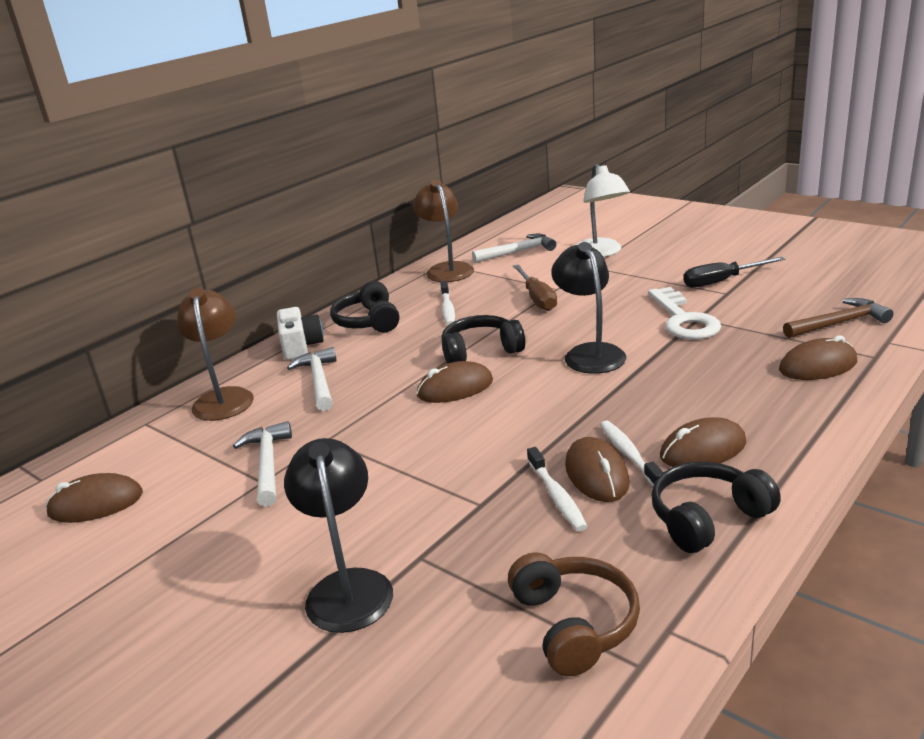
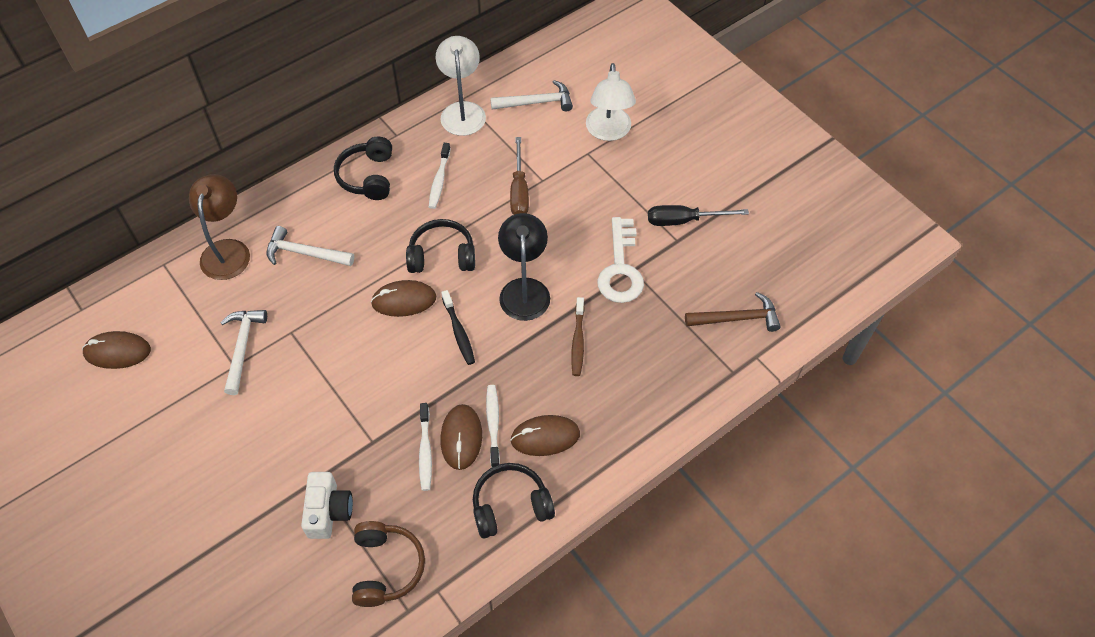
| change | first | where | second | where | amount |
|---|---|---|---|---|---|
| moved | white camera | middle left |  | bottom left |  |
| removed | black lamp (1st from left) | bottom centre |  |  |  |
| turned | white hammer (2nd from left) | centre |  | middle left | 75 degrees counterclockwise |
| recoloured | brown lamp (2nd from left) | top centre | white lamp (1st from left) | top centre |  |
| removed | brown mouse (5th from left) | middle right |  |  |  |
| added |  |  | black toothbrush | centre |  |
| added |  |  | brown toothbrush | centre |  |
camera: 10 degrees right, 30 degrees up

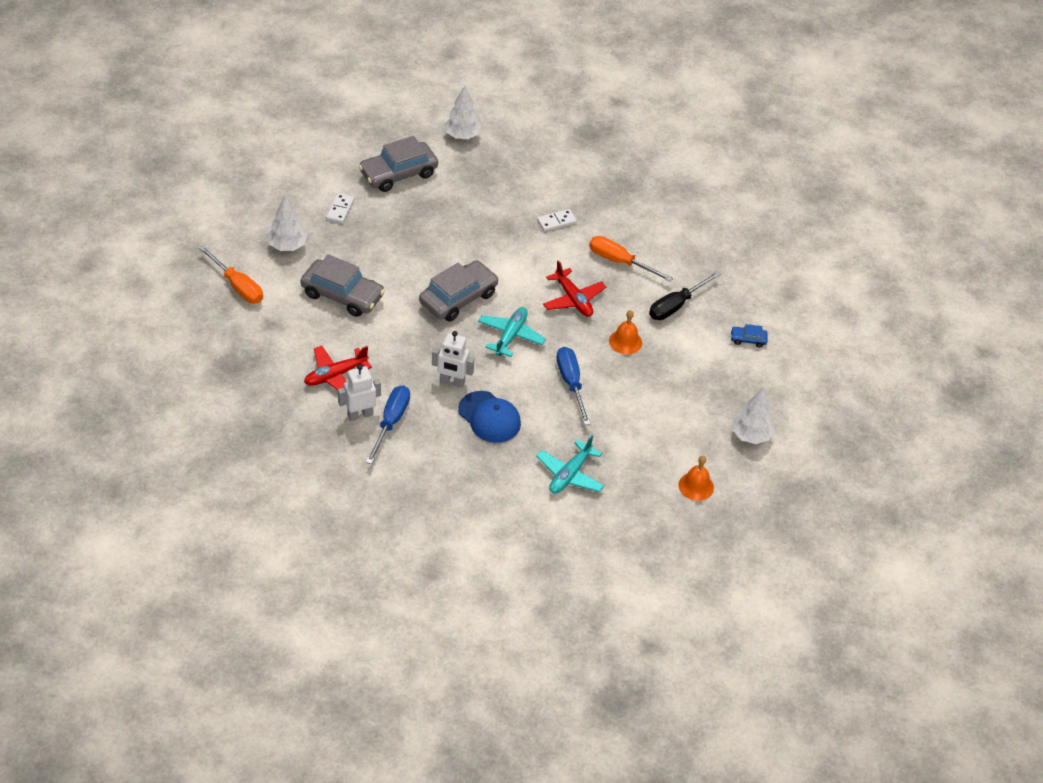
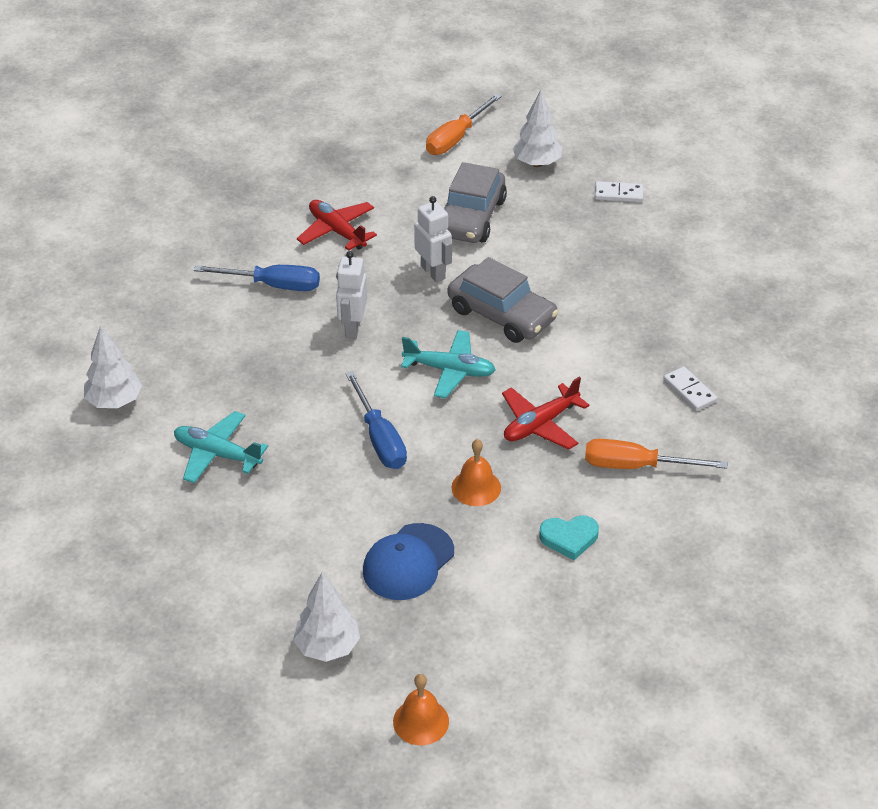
| change | first | where | second | where | amount |
|---|---|---|---|---|---|
| moved | white robot (1st from left in the first image) | centre | white robot (2nd from left) | top centre |  |
| removed | grey car (2nd from left) | top centre |  |  |  |
| moved | white tree (2nd from left in the first image) | top centre | white tree (1st from left) | middle left |  |
| moved | blue cap | centre |  | bottom centre |  |
| turned | blue screwdriver (2nd from left) | centre |  | centre | 90 degrees clockwise |
| turned | orange screwdriver (2nd from left) | top centre |  | middle right | 105 degrees counterclockwise |
| replaced | black screwdriver | centre | turquoise heart | centre |  |
| moved | orange bell (2nd from left in the first image) | middle right | orange bell (1st from left) | bottom centre |  |
| removed | blue car | middle right |  |  |  |
camera: 85 degrees right, 5 degrees down

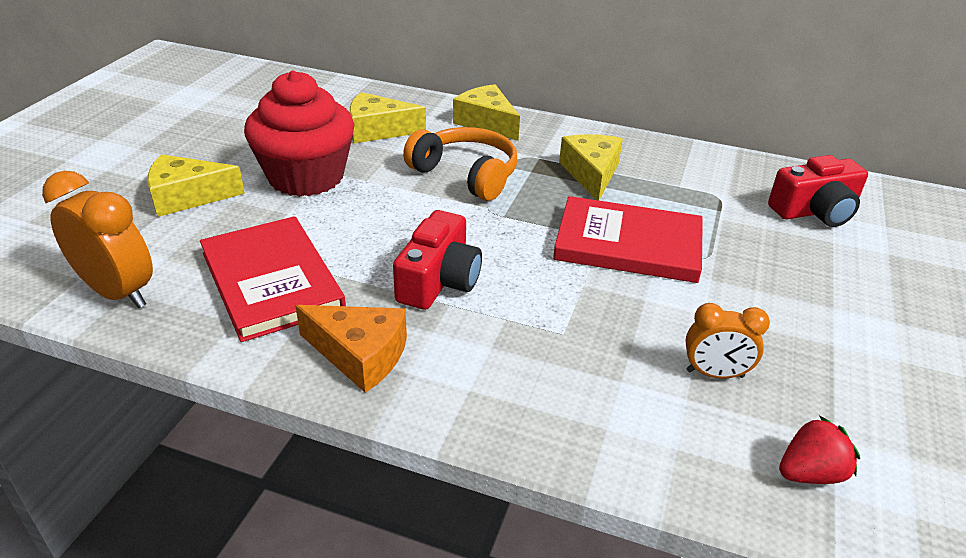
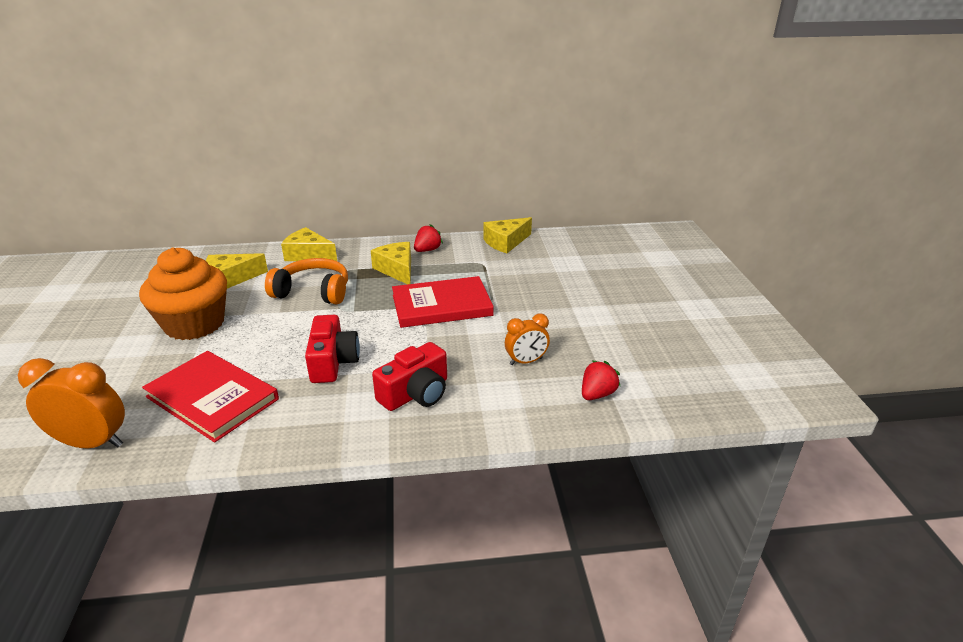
| change | first | where | second | where | amount |
|---|---|---|---|---|---|
| moved | yellow cheese (1st from left in the first image) | top left | yellow cheese (4th from left) | centre |  |
| recoloured | red cupcake | top left | orange cupcake | middle left |  |
| removed | orange cheese | centre |  |  |  |
| moved | red camera (2nd from left) | middle right |  | centre |  |
| added |  |  | red strawberry (1st from left) | centre |  |
camera: 25 degrees left, 5 degrees down

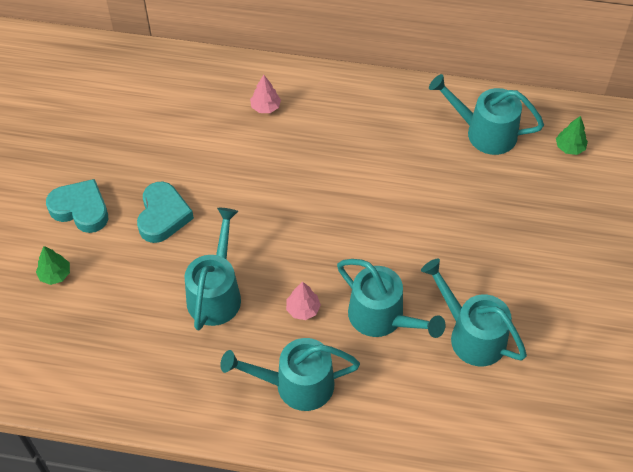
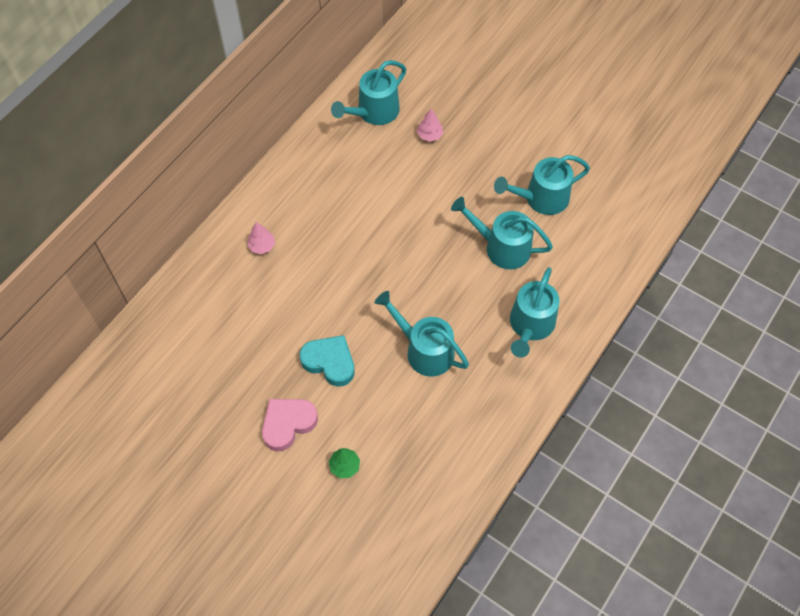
| change | first | where | second | where | amount |
|---|---|---|---|---|---|
| recoloured | turquoise heart (1st from left) | middle left | pink heart | bottom centre |  |
| moved | pink tree (2nd from left) | centre |  | top centre |  |
| turned | turquoise watering can (3rd from left) | centre |  | centre | 135 degrees counterclockwise |
| removed | green tree (2nd from left) | top right |  |  |  |
camera: 65 degrees left, 5 degrees up

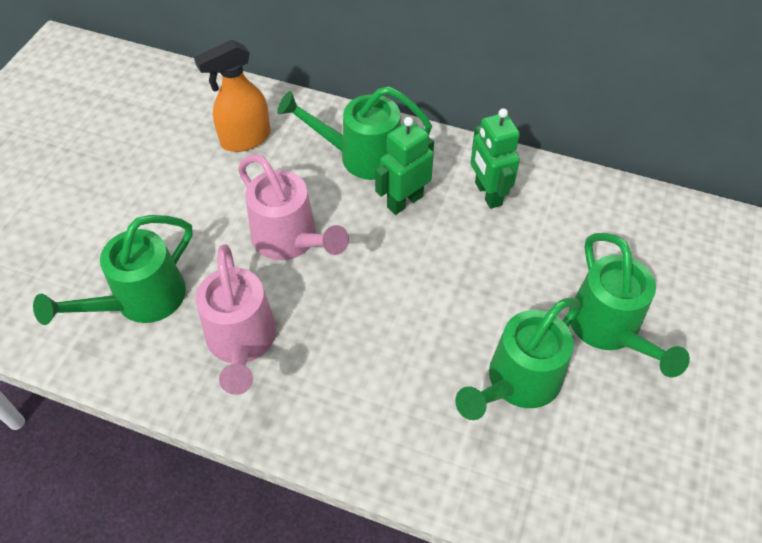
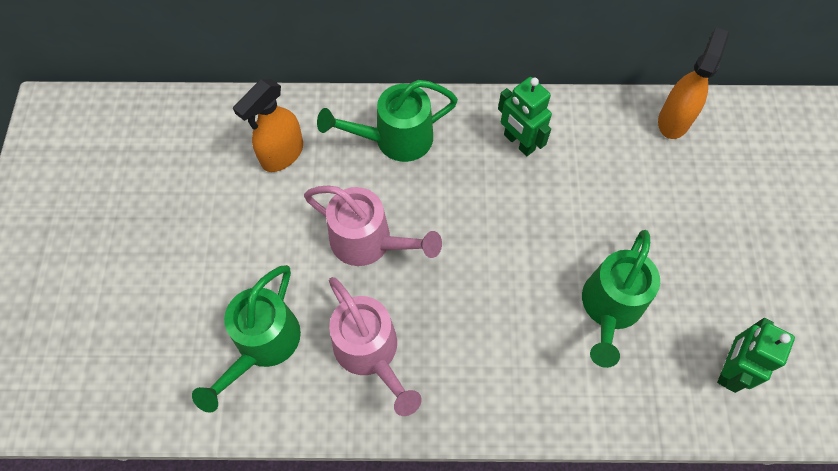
| change | first | where | second | where | amount |
|---|---|---|---|---|---|
| moved | green robot (1st from left in the first image) | top centre | green robot (2nd from left) | bottom right |  |
| removed | green watering can (4th from left) | middle right |  |  |  |
| added |  |  | orange spray bottle (2nd from left) | top right |  |
camera: 20 degrees left, 10 degrees up

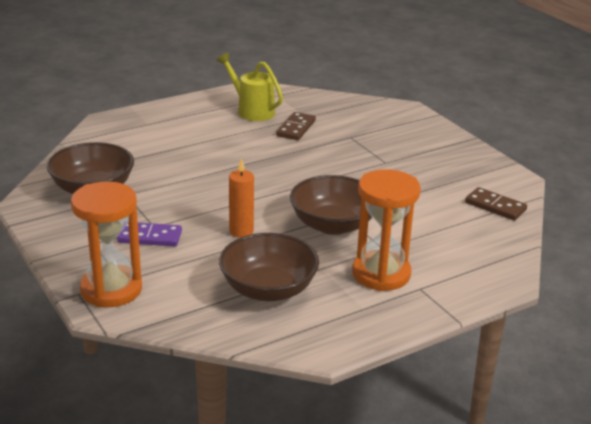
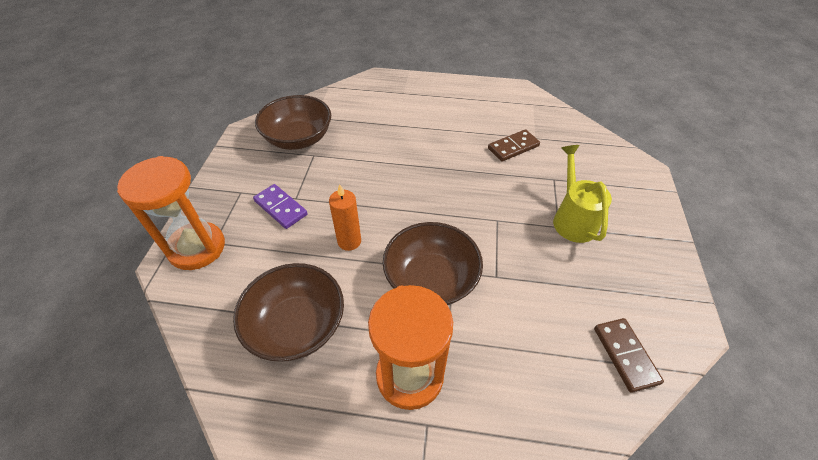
| change | first | where | second | where | amount |
|---|---|---|---|---|---|
| moved | yellow watering can | top centre |  | middle right |  |
camera: 40 degrees right, 20 degrees up

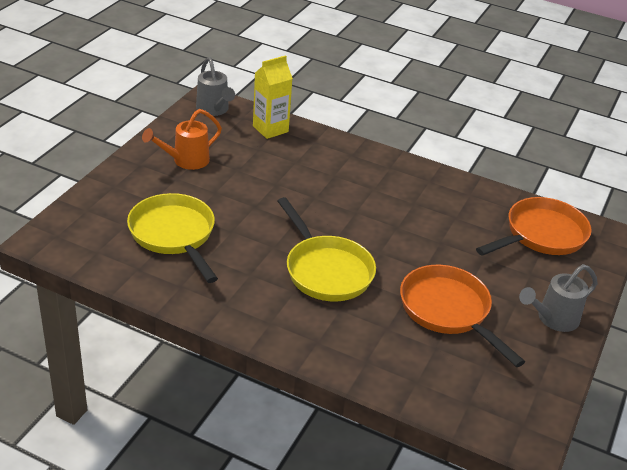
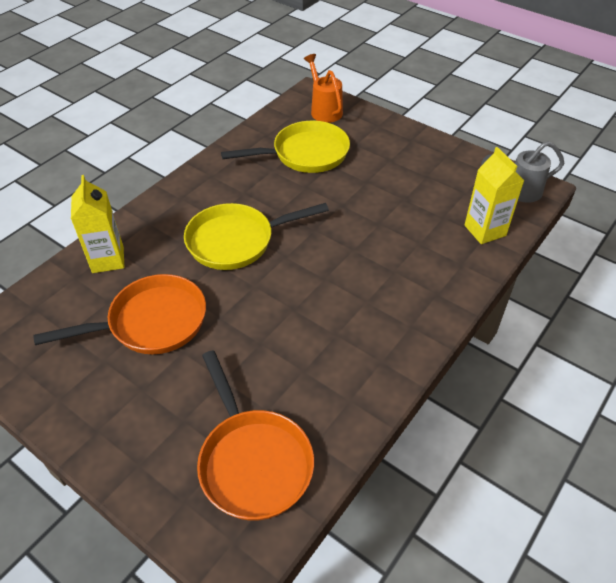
| change | first | where | second | where | amount |
|---|---|---|---|---|---|
| moved | orange watering can | top left |  | top centre |  |
| removed | grey watering can (2nd from left) | middle right |  |  |  |
| added |  |  | yellow carton (1st from left) | middle left |  |
camera: 105 degrees right, 10 degrees up

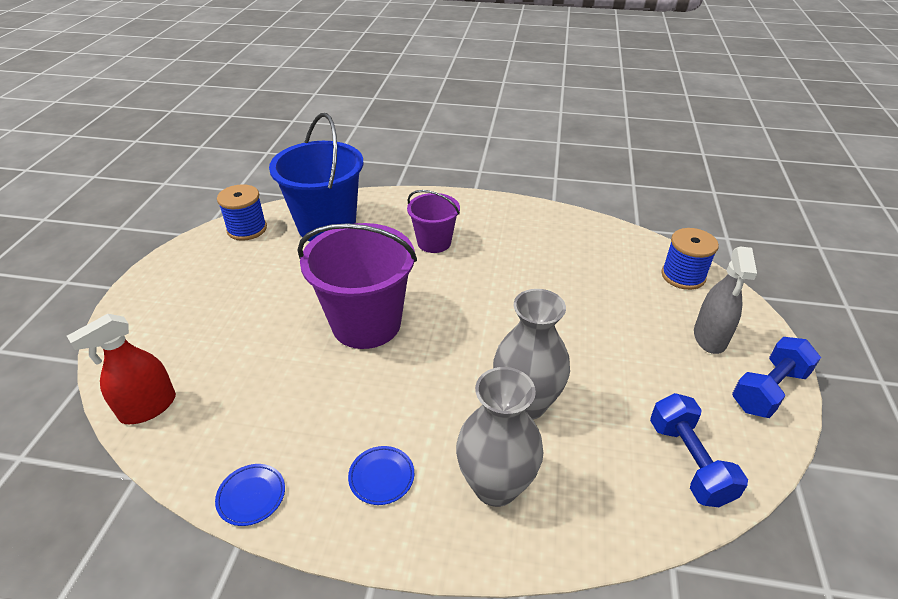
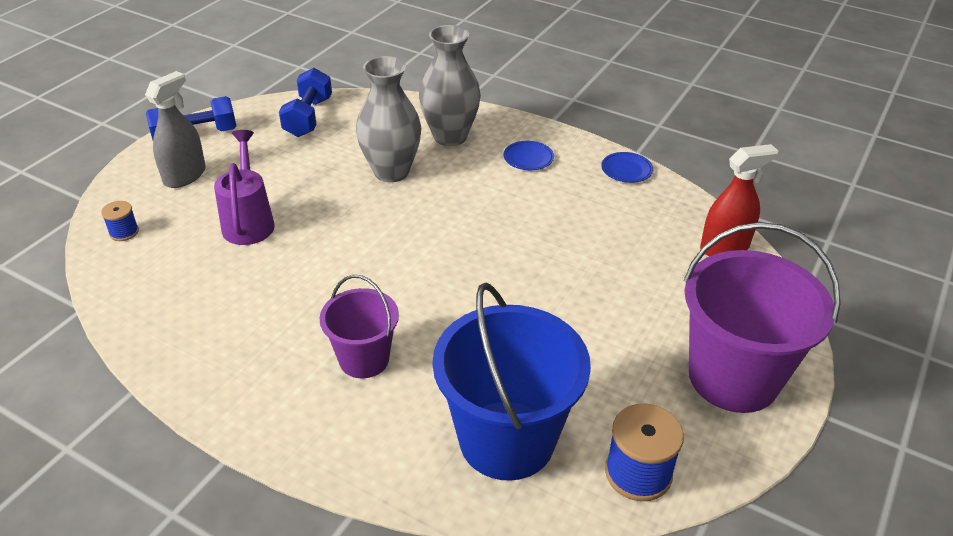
| change | first | where | second | where | amount |
|---|---|---|---|---|---|
| moved | purple bucket (1st from left in the first image) | centre | purple bucket (2nd from left) | middle right |  |
| resized | blue spool (2nd from left in the first image) | middle right | blue spool (1st from left) | middle left | x0.56 |
| added |  |  | purple watering can | middle left |  |
camera: 160 degrees left, 0 degrees up

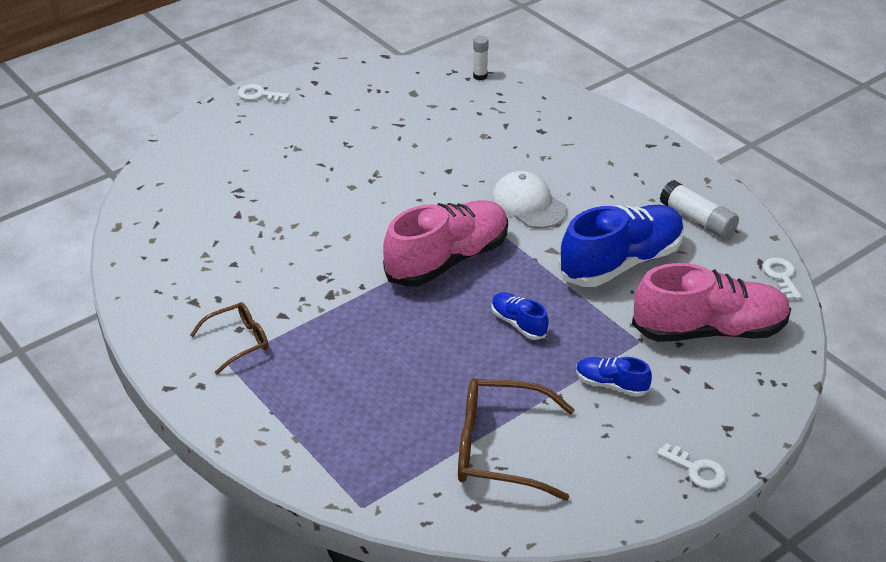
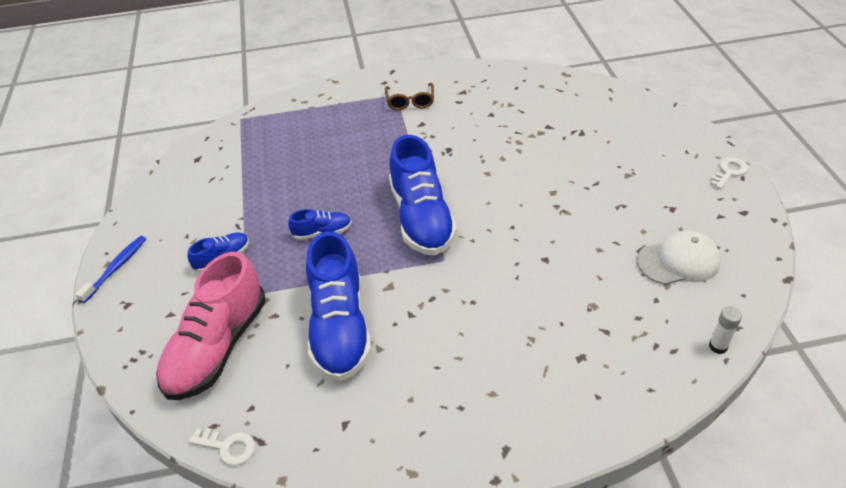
| change | first | where | second | where | amount |
|---|---|---|---|---|---|
| recoloured | pink shoe (1st from left) | centre | blue shoe (4th from left) | centre |  |
| removed | brown glasses (2nd from left) | bottom centre |  |  |  |
| moved | white cap | centre |  | middle right |  |
| replaced | white key (2nd from left) | bottom right | blue toothbrush | middle left |  |
| removed | white glue stick (2nd from left) | middle right |  |  |  |
camera: 120 degrees right, 5 degrees up

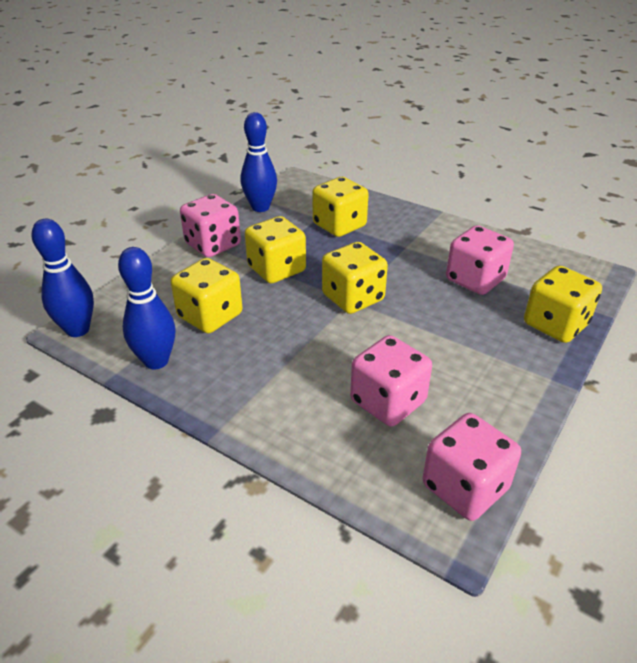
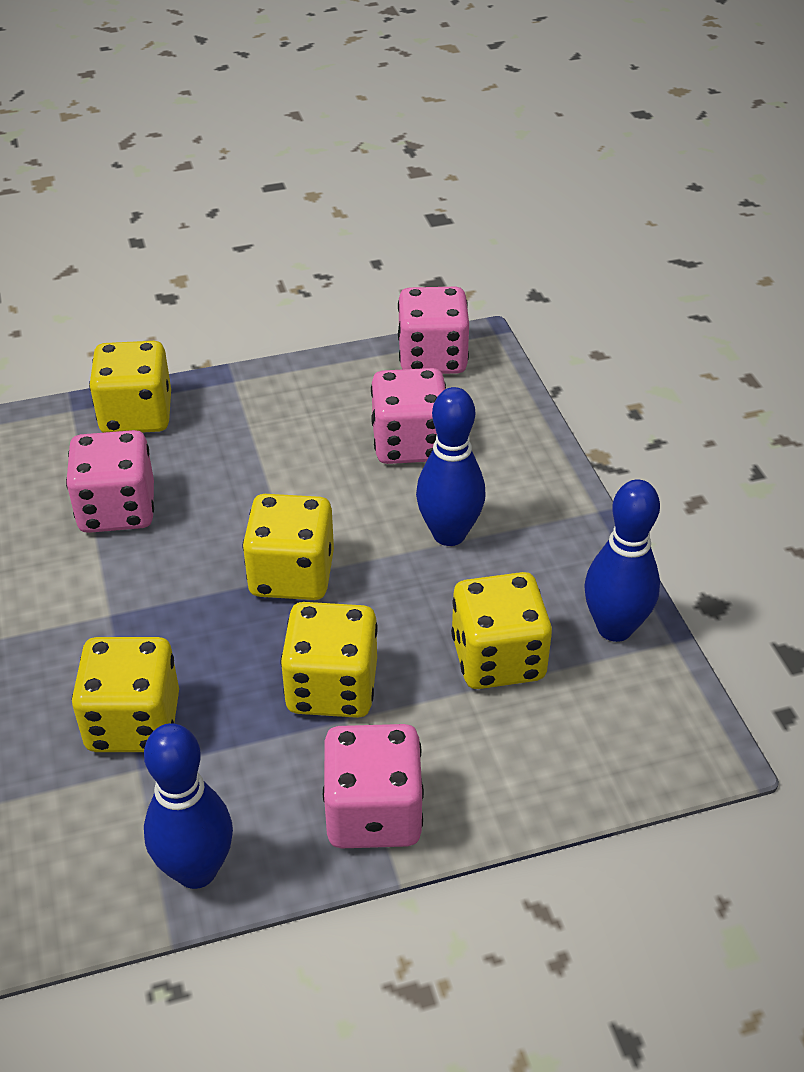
| change | first | where | second | where | amount |
|---|---|---|---|---|---|
| moved | blue bowling pin (1st from left in the first image) | middle left | blue bowling pin (2nd from left) | centre |  |
camera: 140 degrees left, 5 degrees up

